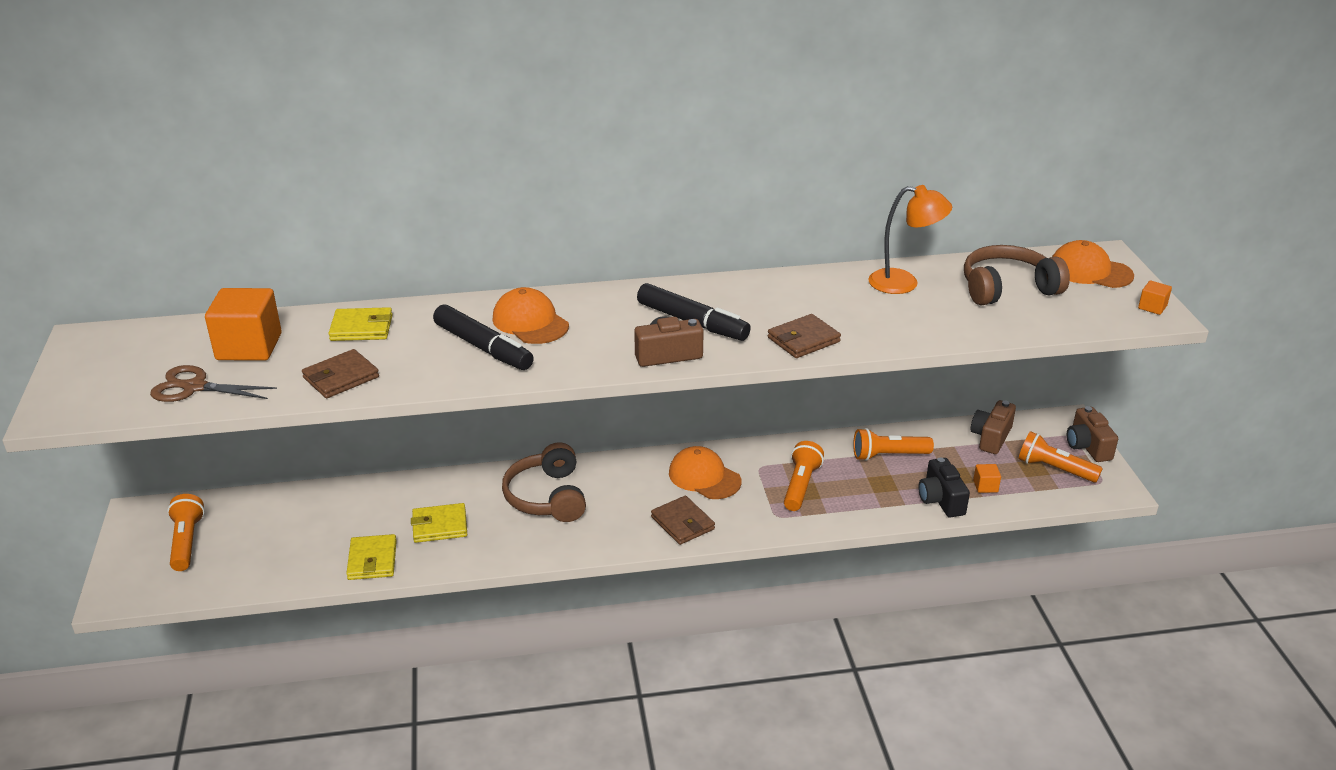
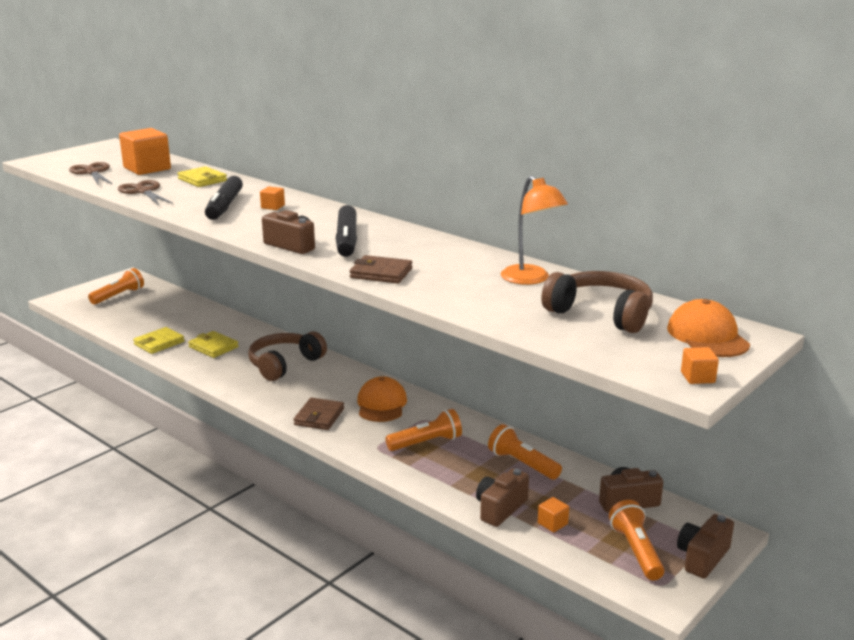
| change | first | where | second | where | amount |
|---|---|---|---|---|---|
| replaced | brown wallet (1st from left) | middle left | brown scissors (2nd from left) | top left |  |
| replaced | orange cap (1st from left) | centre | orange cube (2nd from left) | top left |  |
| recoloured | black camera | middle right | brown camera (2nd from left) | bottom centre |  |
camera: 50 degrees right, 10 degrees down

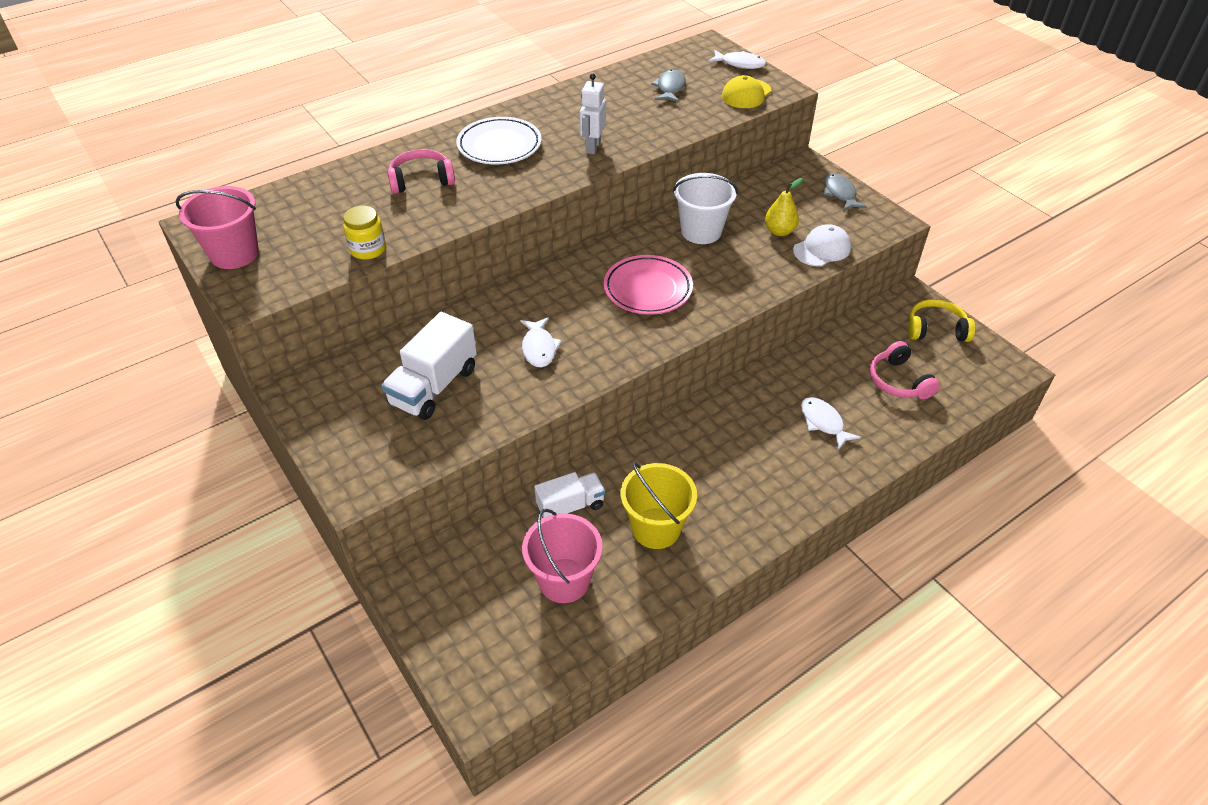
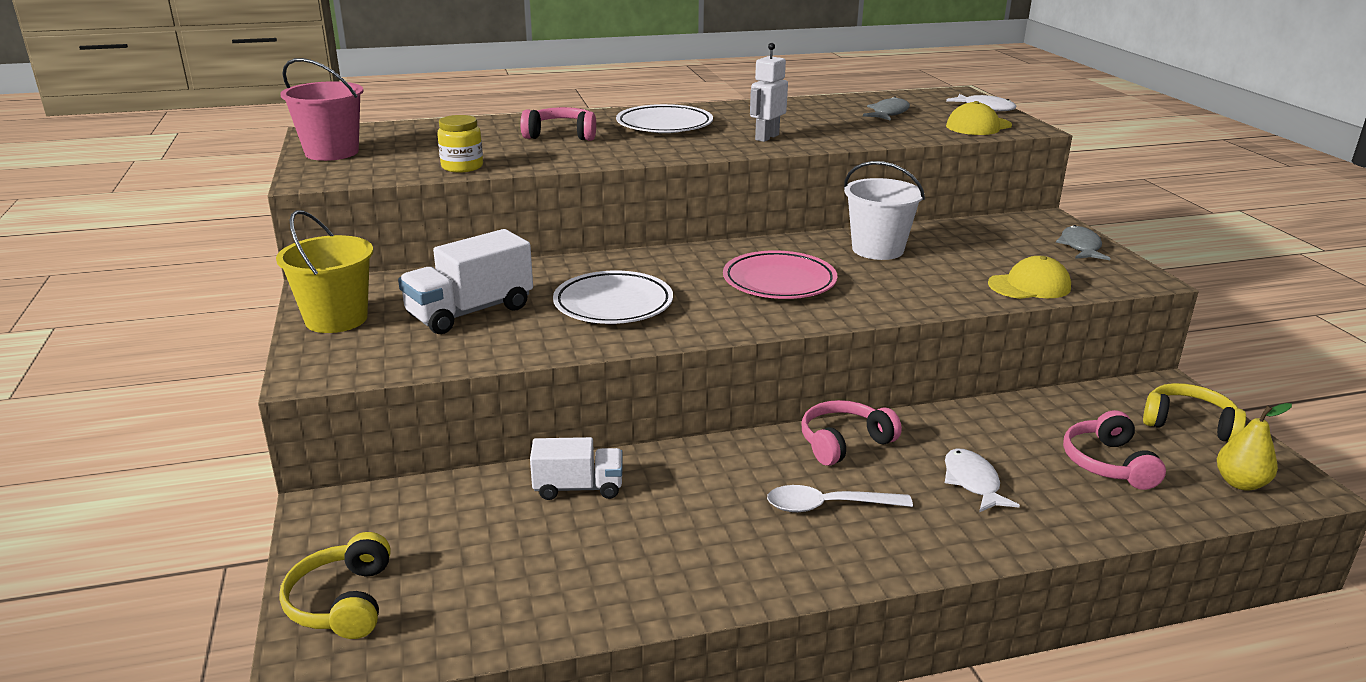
| change | first | where | second | where | amount |
|---|---|---|---|---|---|
| replaced | white fish (1st from left) | centre | white plate (1st from left) | centre |  |
| removed | pink bucket (2nd from left) | bottom centre |  |  |  |
| moved | yellow bucket | centre |  | middle left |  |
| moved | yellow pear | top centre |  | middle right |  |
| recoloured | white cap | top right | yellow cap (2nd from left) | middle right |  |
| added |  |  | yellow headphones (1st from left) | bottom left |  |
| added |  |  | white spoon | bottom centre |  |
| added |  |  | pink headphones (2nd from left) | centre |  |
camera: 20 degrees right, 20 degrees down

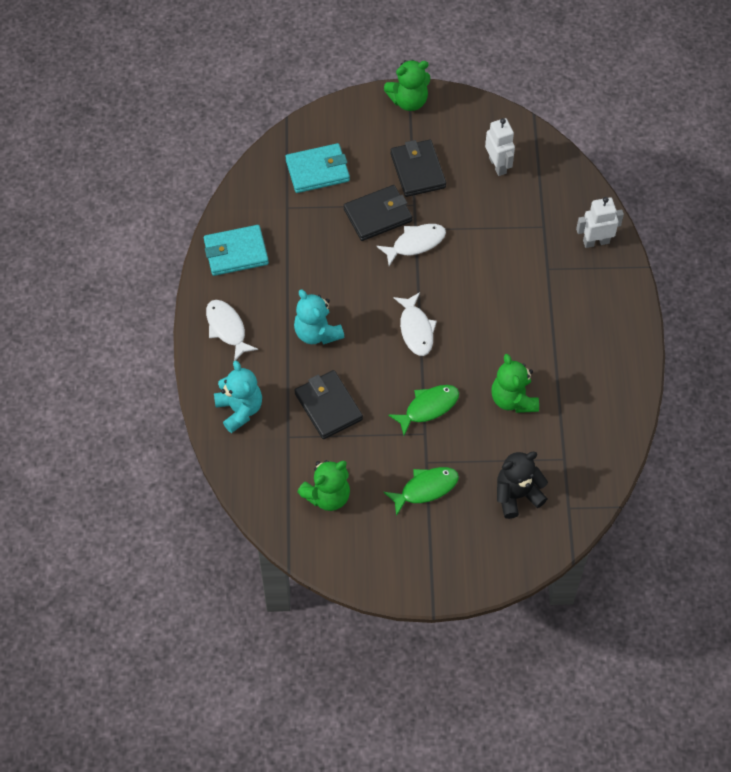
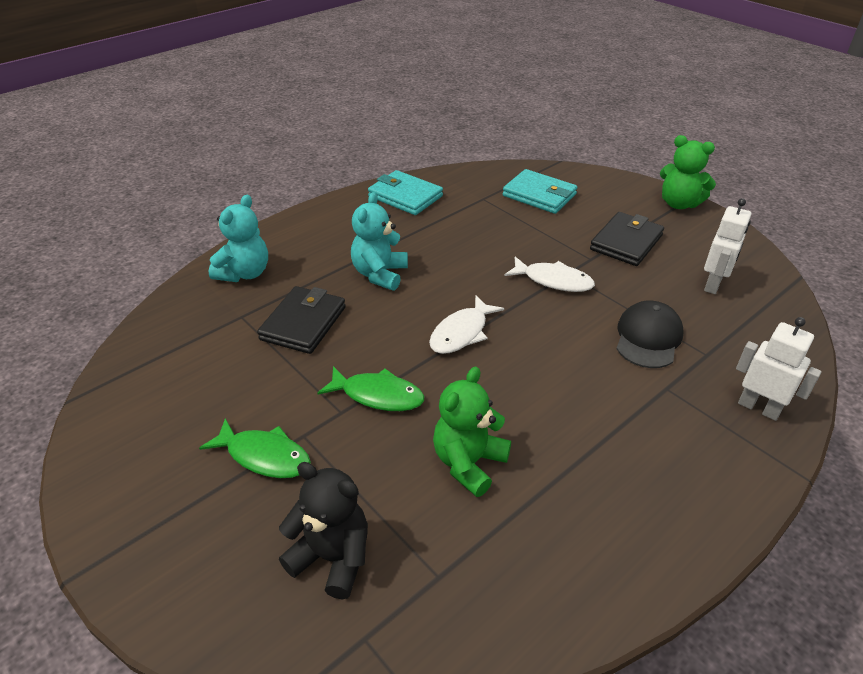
| change | first | where | second | where | amount |
|---|---|---|---|---|---|
| removed | white fish (1st from left) | middle left |  |  |  |
| removed | green teddy bear (1st from left) | centre |  |  |  |
| removed | black wallet (2nd from left) | top centre |  |  |  |
| added |  |  | black cap | middle right |  |
camera: 50 degrees right, 20 degrees down

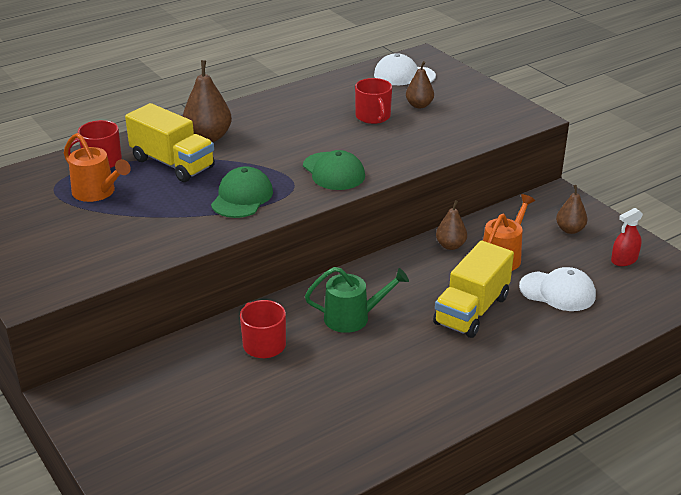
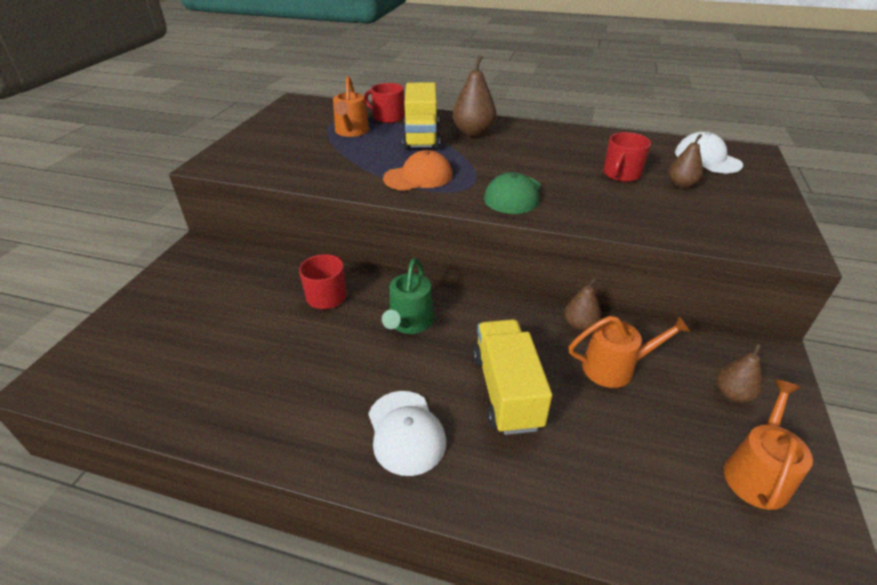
| change | first | where | second | where | amount |
|---|---|---|---|---|---|
| recoloured | green cap (1st from left) | centre | orange cap | top centre |  |
| turned | green watering can | centre |  | centre | 60 degrees clockwise |
| turned | yellow truck (2nd from left) | middle right |  | centre | 90 degrees clockwise |
| moved | white cap (2nd from left in the first image) | middle right | white cap (1st from left) | bottom centre |  |
| replaced | red spray bottle | middle right | orange watering can (3rd from left) | bottom right |  |
camera: 50 degrees right, 5 degrees up

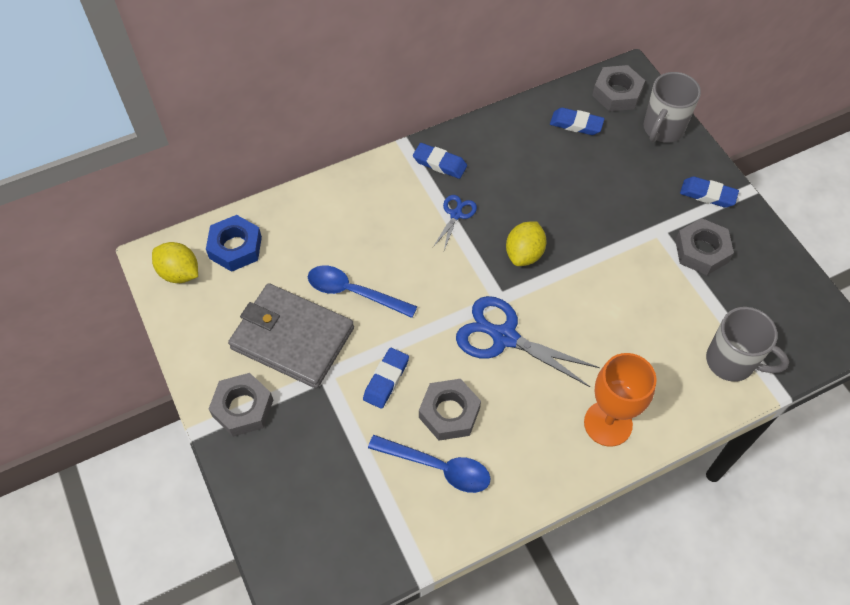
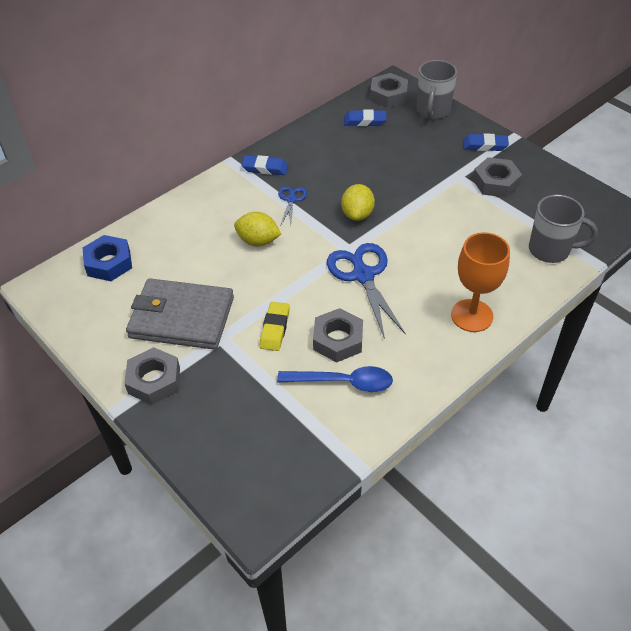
| change | first | where | second | where | amount |
|---|---|---|---|---|---|
| moved | yellow lemon (1st from left) | middle left |  | centre |  |
| removed | blue spoon (1st from left) | centre |  |  |  |
| recoloured | blue eraser (1st from left) | centre | yellow eraser | centre |  |
| turned | blue scissors (2nd from left) | centre |  | centre | 60 degrees clockwise |
camera: 15 degrees left, 10 degrees down

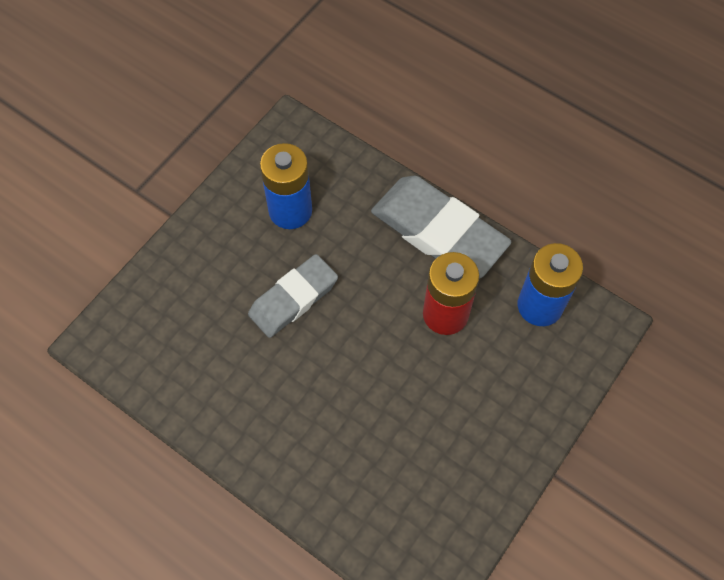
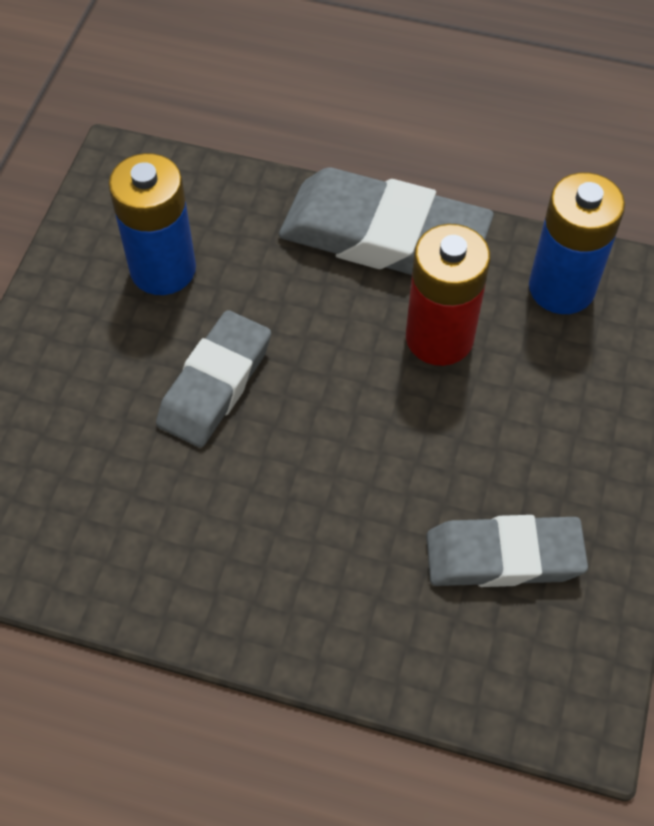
| change | first | where | second | where | amount |
|---|---|---|---|---|---|
| added |  |  | grey eraser (3rd from left) | bottom right |  |
camera: 20 degrees left, 5 degrees down

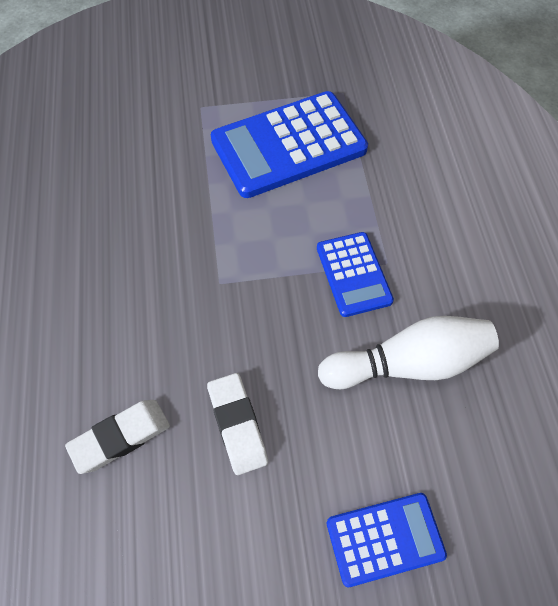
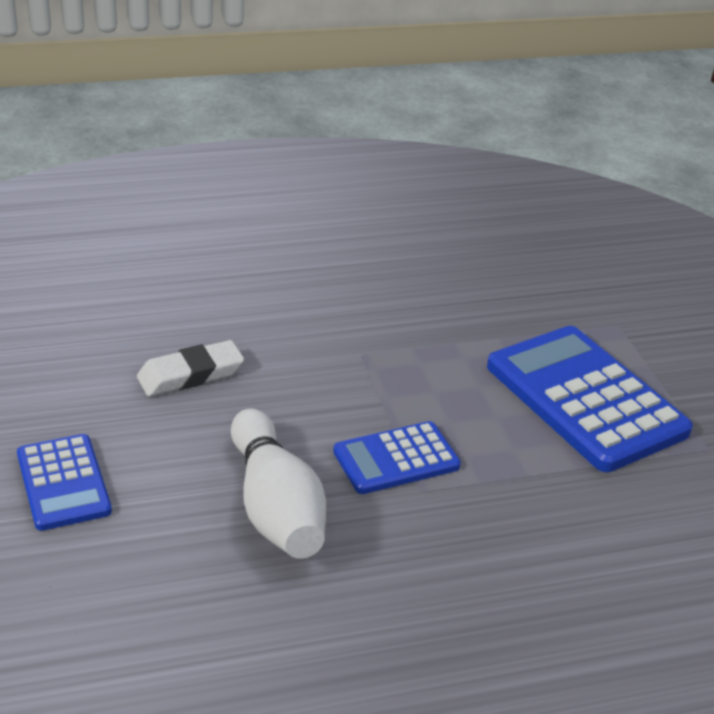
| change | first | where | second | where | amount |
|---|---|---|---|---|---|
| removed | white eraser (1st from left) | bottom left |  |  |  |
camera: 80 degrees right, 25 degrees down

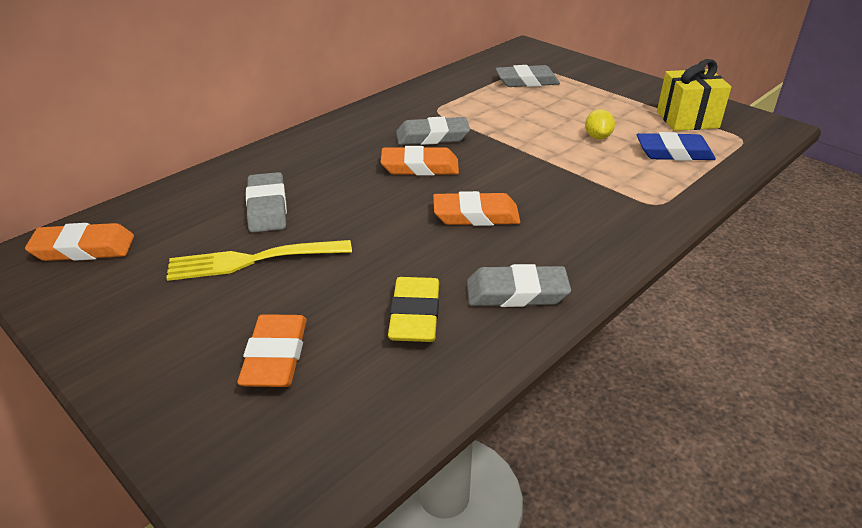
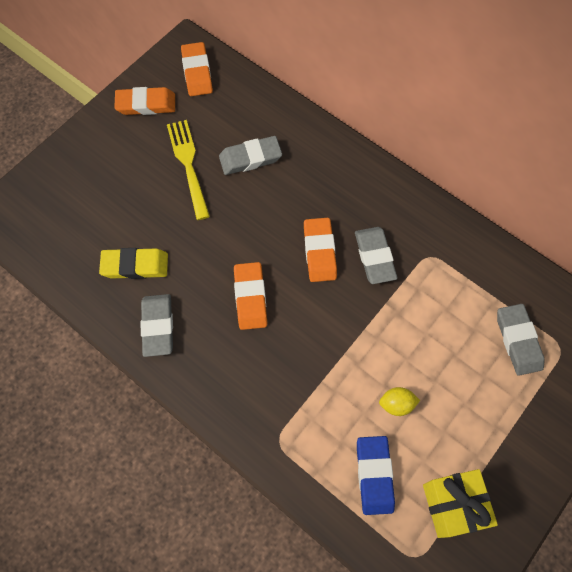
| change | first | where | second | where | amount |
|---|---|---|---|---|---|
| moved | orange eraser (2nd from left in the first image) | middle left | orange eraser (1st from left) | top left |  |
camera: 85 degrees right, 30 degrees up

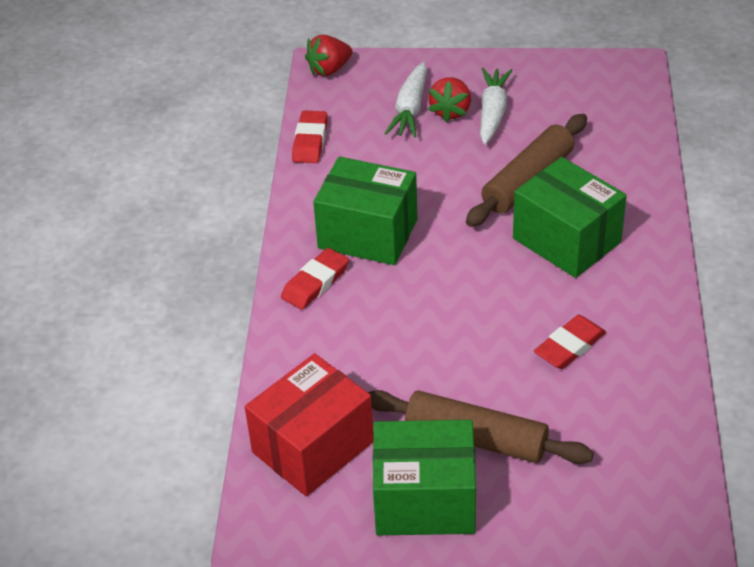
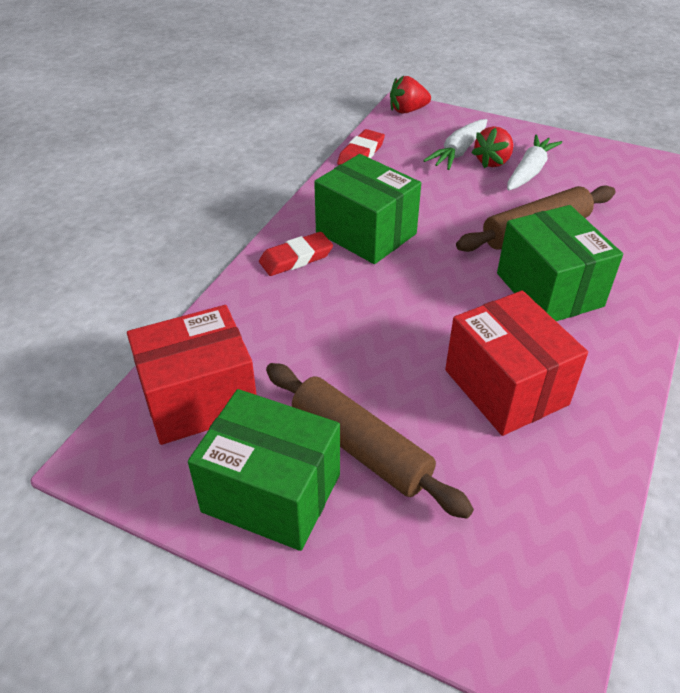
| change | first | where | second | where | amount |
|---|---|---|---|---|---|
| replaced | red eraser (3rd from left) | middle right | red box (2nd from left) | middle right |  |
camera: 20 degrees right, 0 degrees up

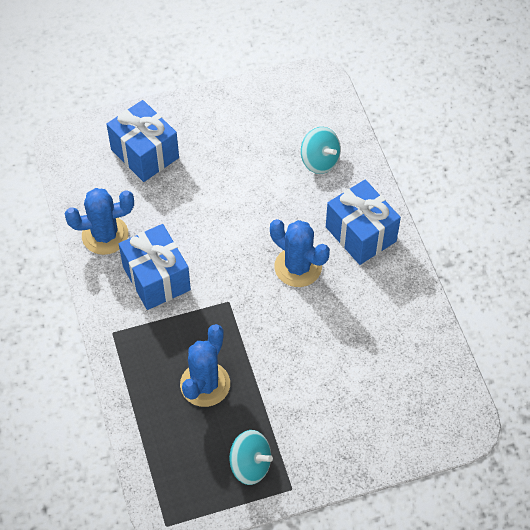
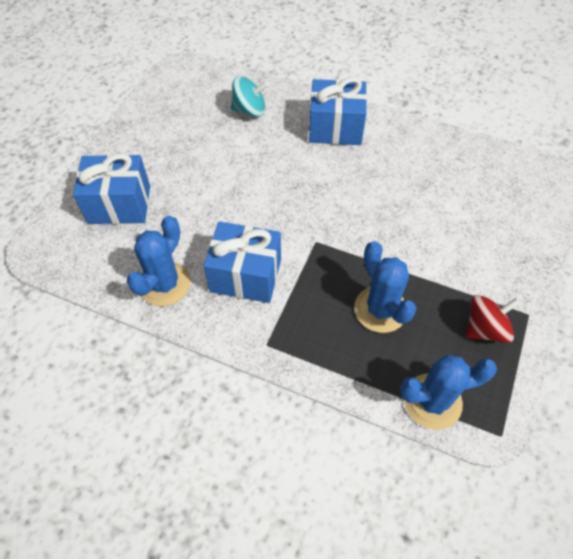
| change | first | where | second | where | amount |
|---|---|---|---|---|---|
| recoloured | turquoise spinning top (1st from left) | bottom centre | red spinning top | middle right |  |
| moved | blue cactus (3rd from left) | centre |  | bottom right |  |
camera: 50 degrees left, 0 degrees up

